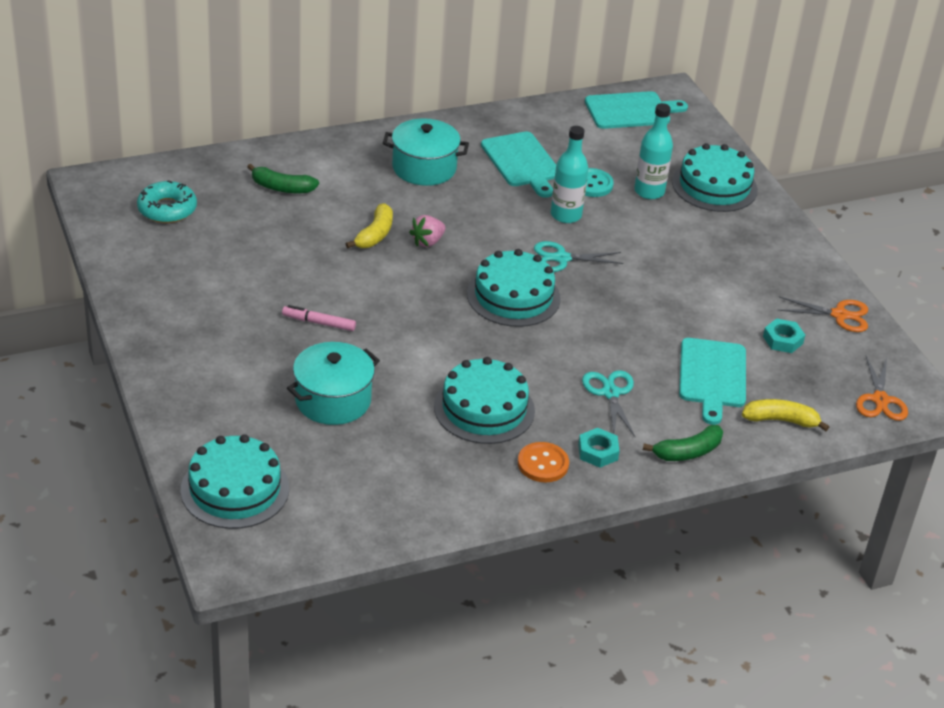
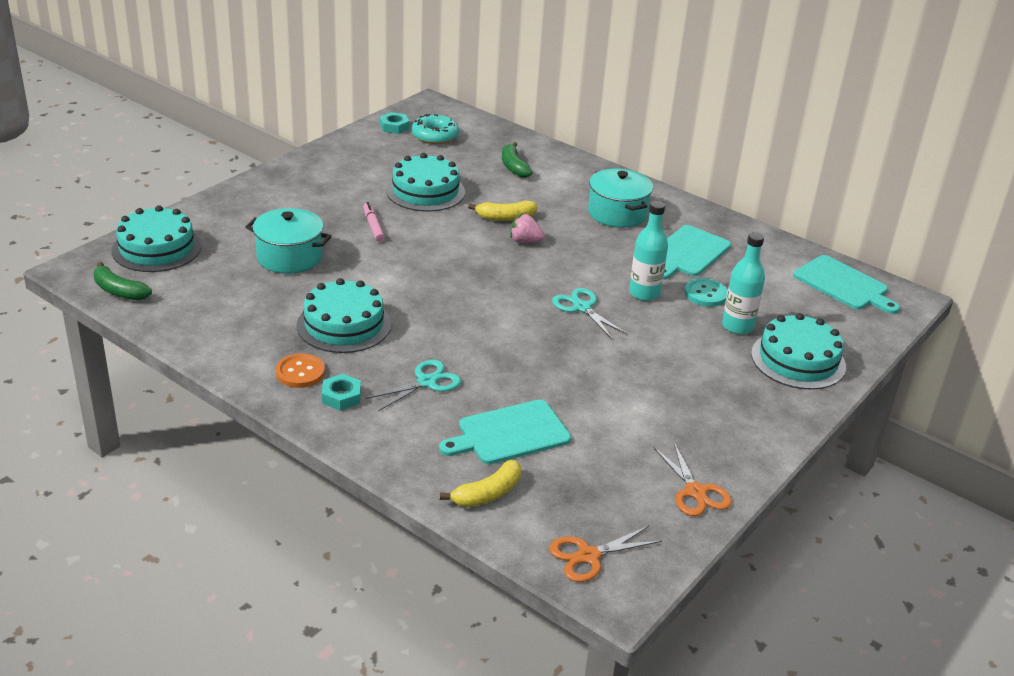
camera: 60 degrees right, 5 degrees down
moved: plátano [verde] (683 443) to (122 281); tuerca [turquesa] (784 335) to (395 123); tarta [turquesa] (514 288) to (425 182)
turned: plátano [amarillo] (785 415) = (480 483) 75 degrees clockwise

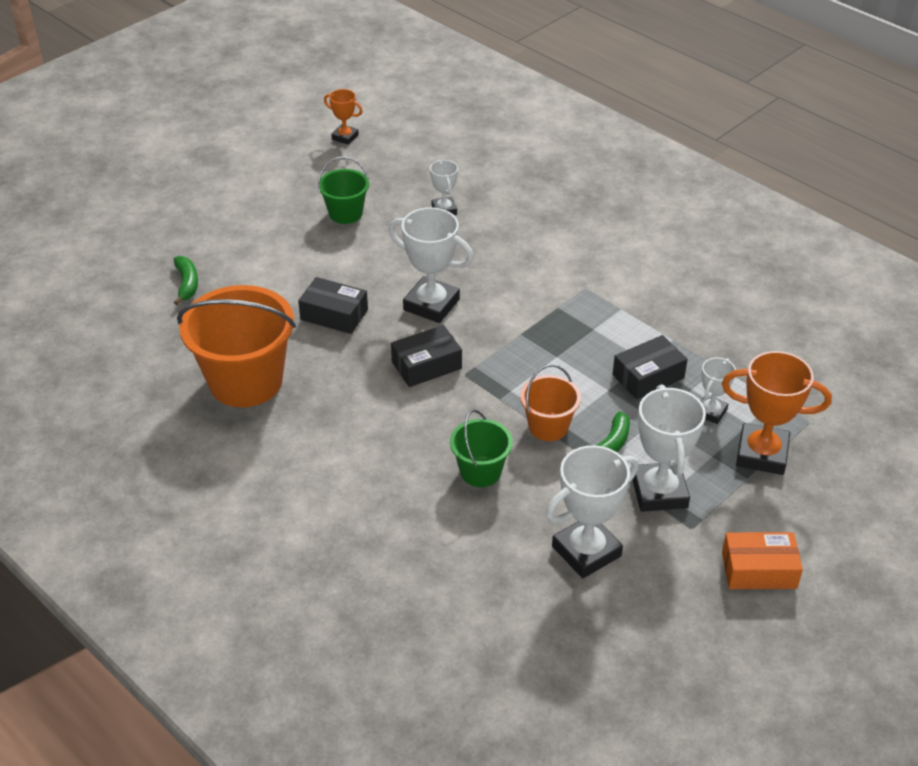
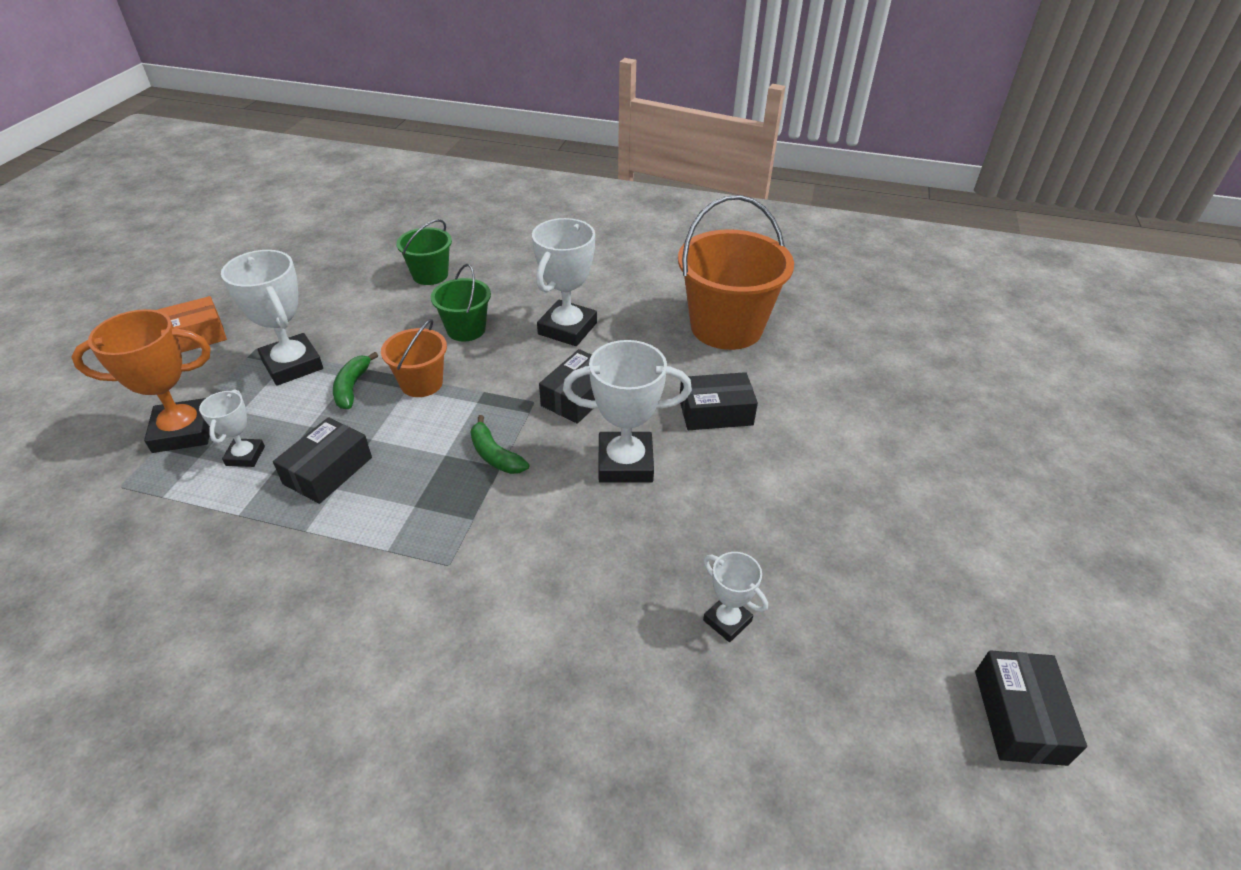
camera: 150 degrees right, 0 degrees up
moved: balde [verde] (343 190) to (424 252); plátano [verde] (186 280) to (499 444); trofeo [blanco] (592 511) to (564 282)
replaced: trofeo [naranja] (343 117) to caja [negro] (1031 708)

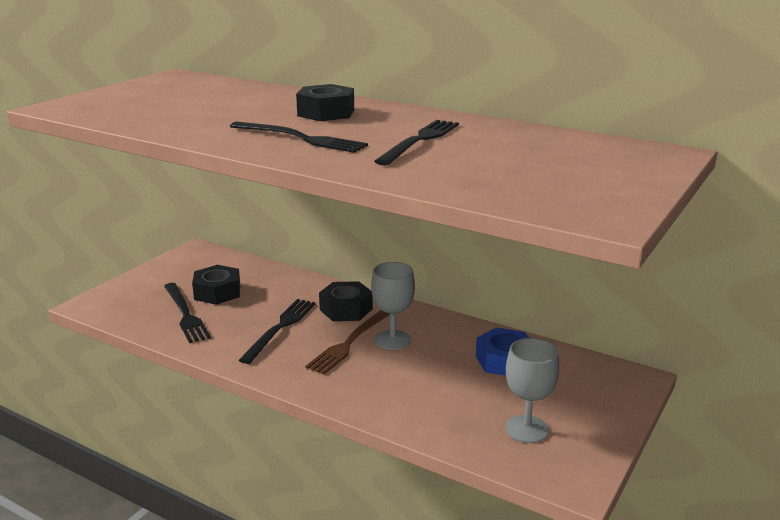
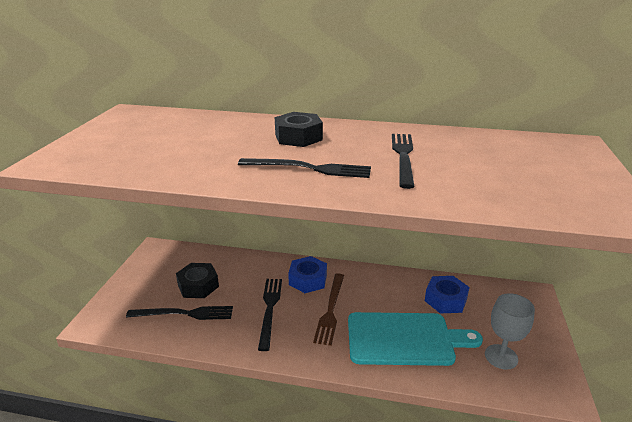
camera: 20 degrees left, 5 degrees up
removed: copa [gris] (393 306)
added: tabla de cortar [turquesa] (415 339)
recoloured: tuerca [negro] (346 301) to tuerca [azul] (307 274)
turned: tenedor [negro] (187 313) = (179 313) 45 degrees counterclockwise

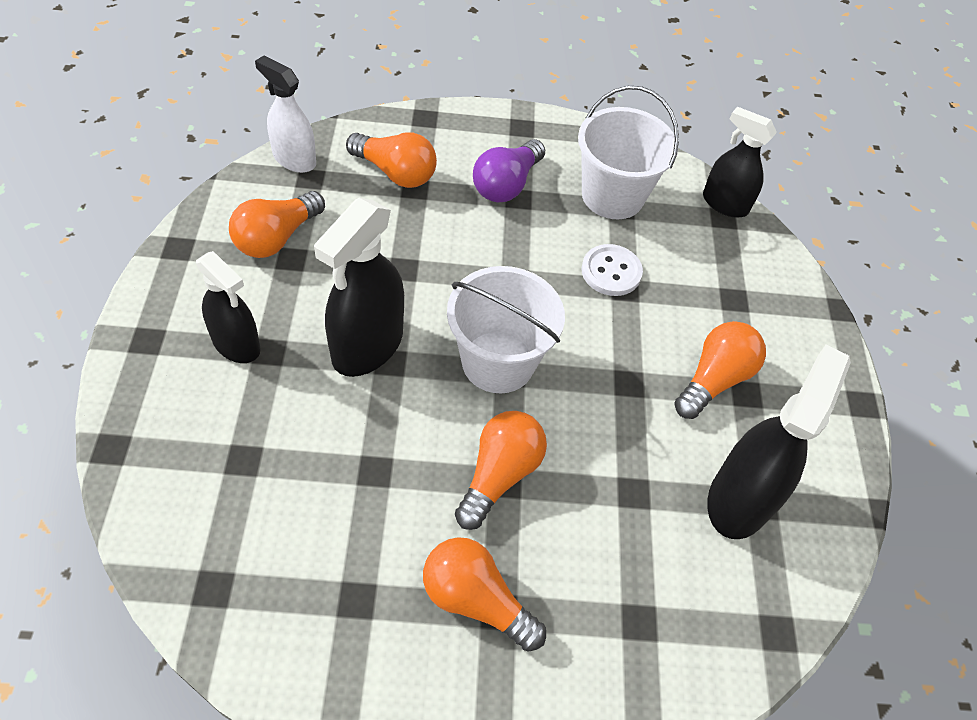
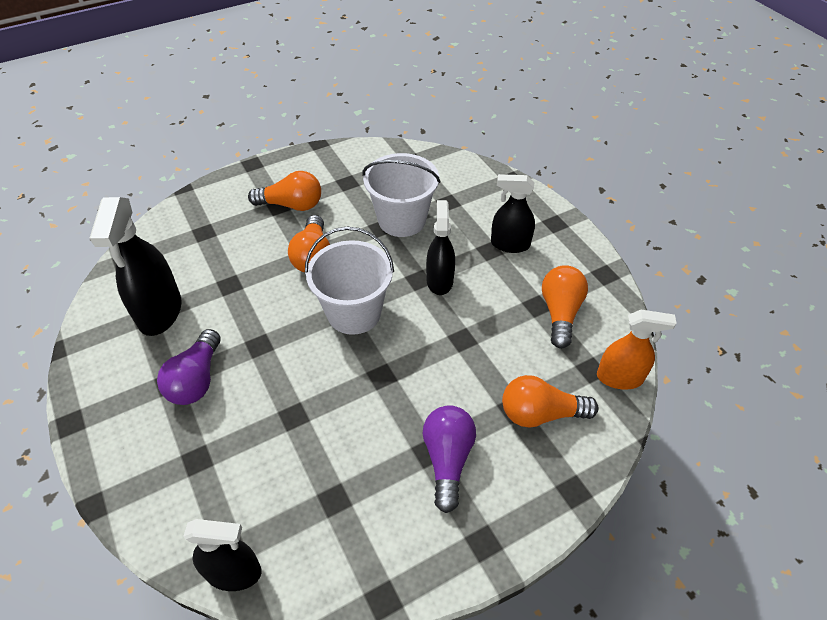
camera: 155 degrees right, 5 degrees down
removed: botón [blanco] (612 270)
moved: balde [blanco] (628 152) to (401 195)
recoloured: bombilla [naranja] (720 370) to bombilla [morado] (189 367); pulverizador [blanco] (285 114) to pulverizador [naranja] (637 350)
resized: pulverizador [negro] (359 287) = (440 247) x0.66

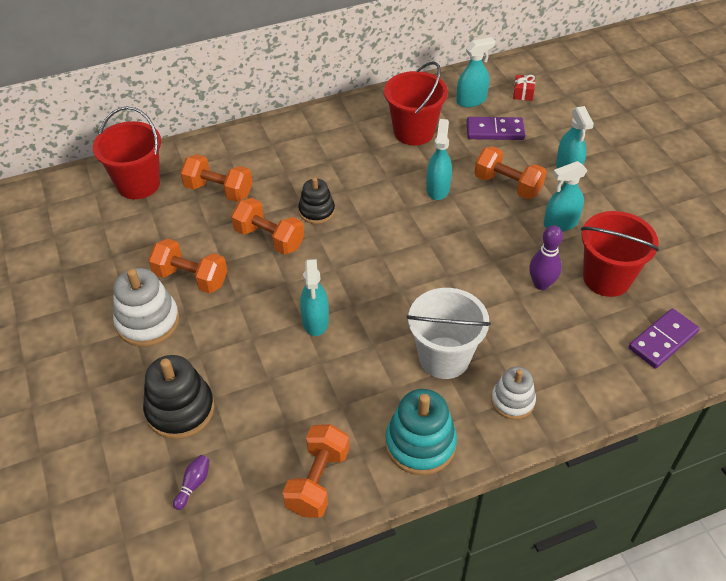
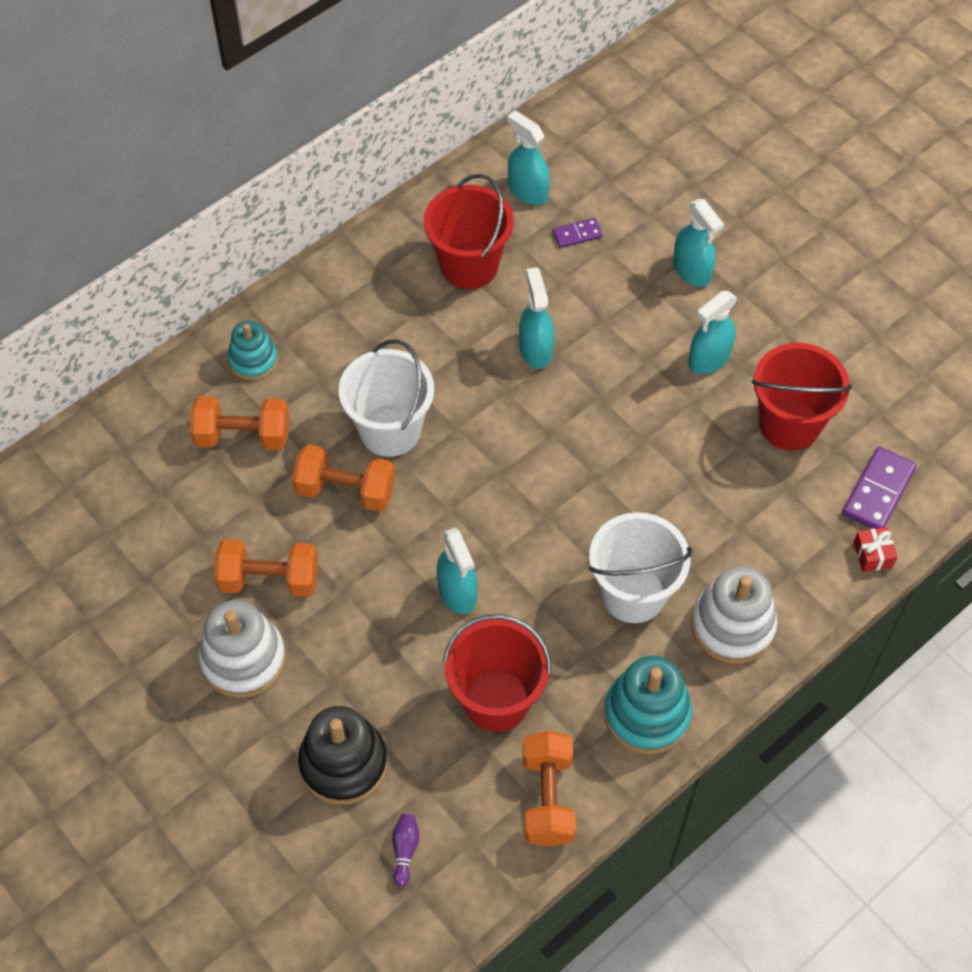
camera: 20 degrees left, 10 degrees up
removed: mancuerna [naranja] (510 172); bolo [morado] (546 257)
added: juguete apilable [turquesa] (253 350)
moved: balde [rojo] (127 152) to (497 672); regalo [rojo] (524 88) to (875 549)
replaced: juguete apilable [negro] (316 200) to balde [blanco] (386 398)
turned: pulverizador [turquesa] (475 72) = (528 158) 90 degrees counterclockwise
resized: ficha de dominó [morado] (495 128) = (577 233) x0.58; juguete apilable [blanco] (513 393) = (734 615) x1.57

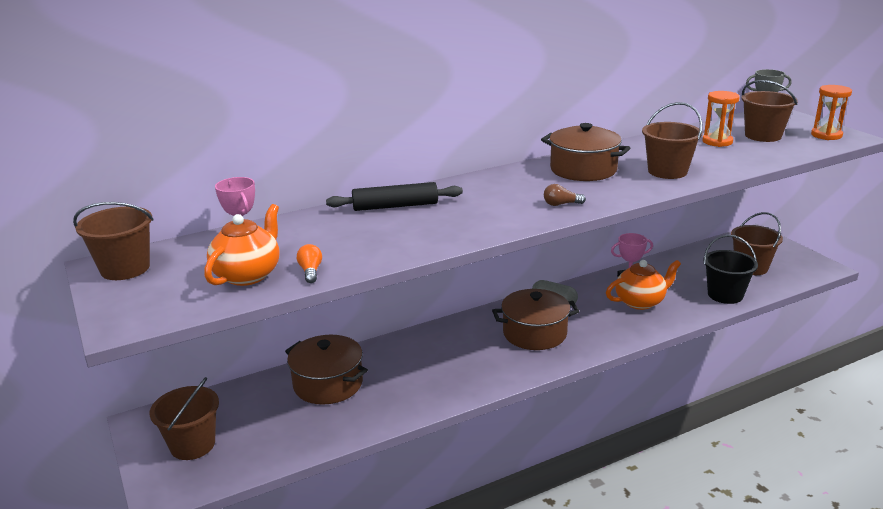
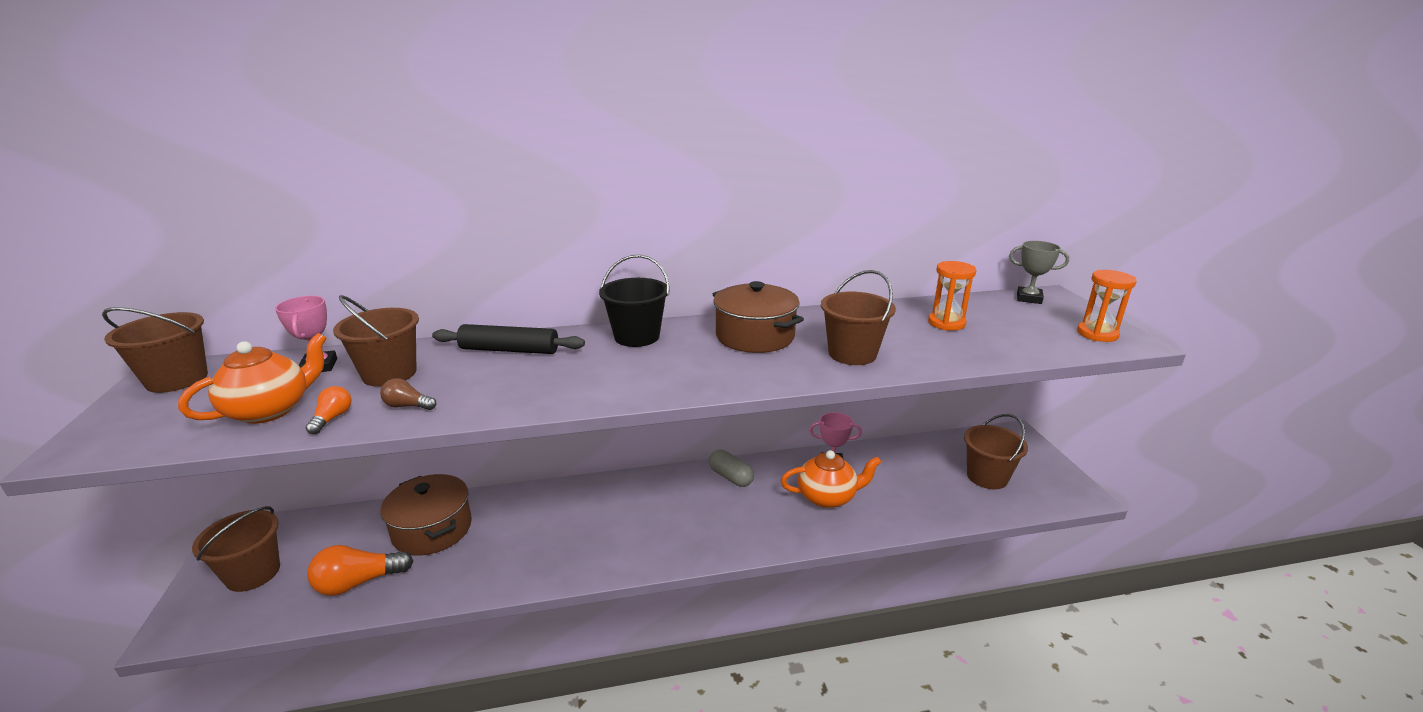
camera: 15 degrees right, 0 degrees up
removed: olla [marrón] (535 319)
added: bombilla [naranja] (360 570)
moved: balde [marrón] (769 111) to (376 341); bombilla [marrón] (565 195) to (408 394); balde [negro] (730 269) to (634 301)

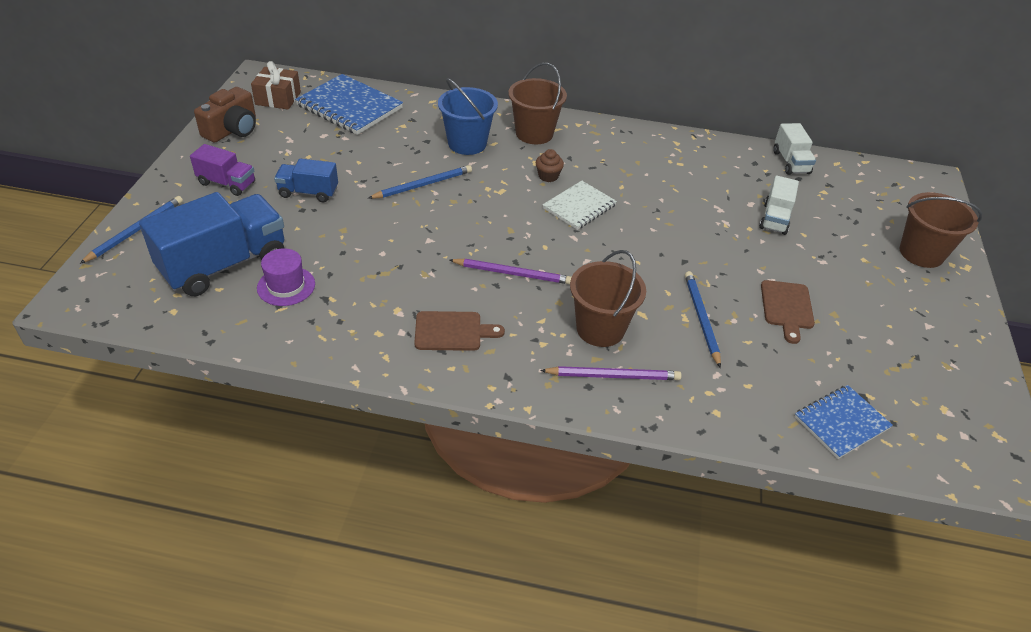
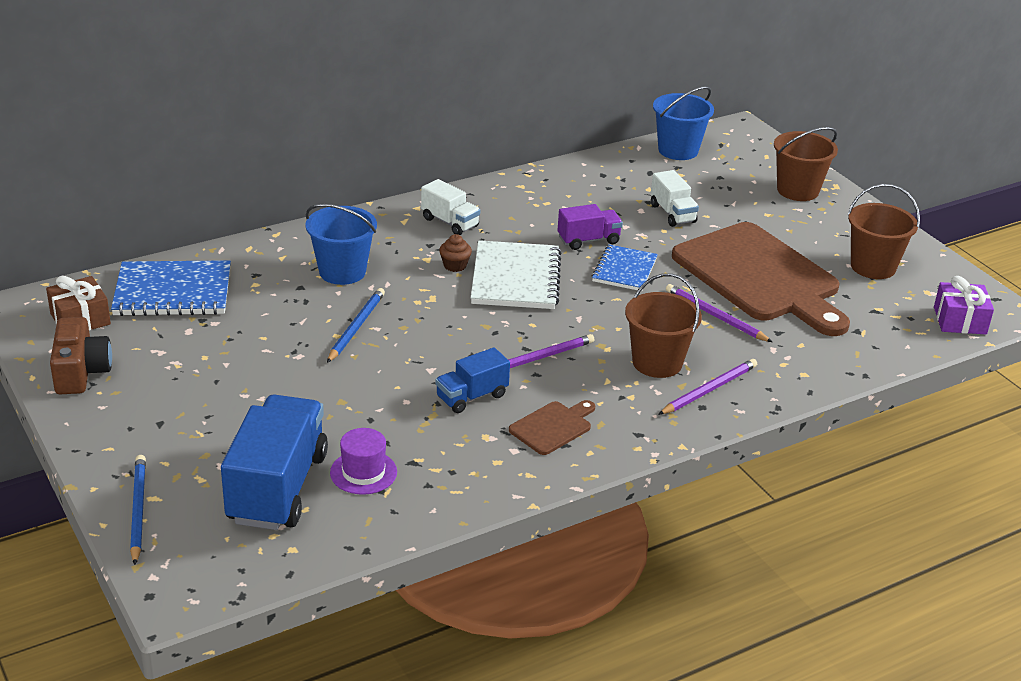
camera: 40 degrees left, 10 degrees down
added: balde [azul] (683 123); regalo [morado] (964 305)
moved: camión [blanco] (794 149) to (450 207); camión [azul] (306 180) to (472 380); camión [morado] (222 170) to (590 227); cuaderno [azul] (843 422) to (624 267); balde [marrón] (537 103) to (883 231)
recoloured: lápiz [azul] (703 319) to lápiz [morado] (719 313)
resized: cuaderno [blanco] (579 205) = (516 274) x1.59; tabla de cortar [marrón] (788 312) = (761 279) x2.39

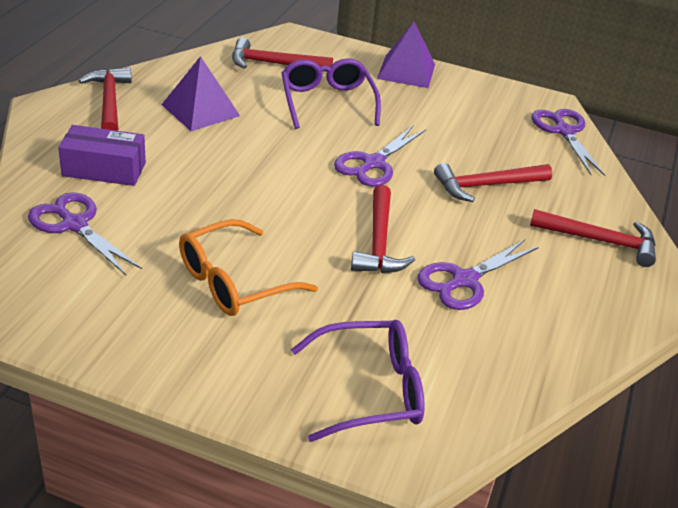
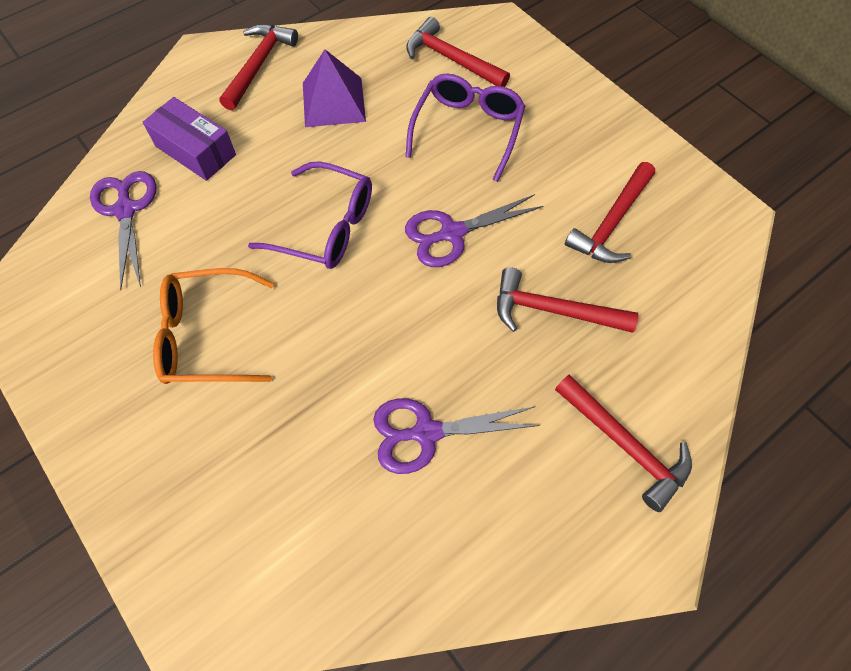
camera: 35 degrees right, 25 degrees up
removed: pirámide [morado] (406 55); tijeras [morado] (568 142)
moved: gafas [morado] (358 381) to (310 215); martillo [rojo] (383 229) to (610 212)

